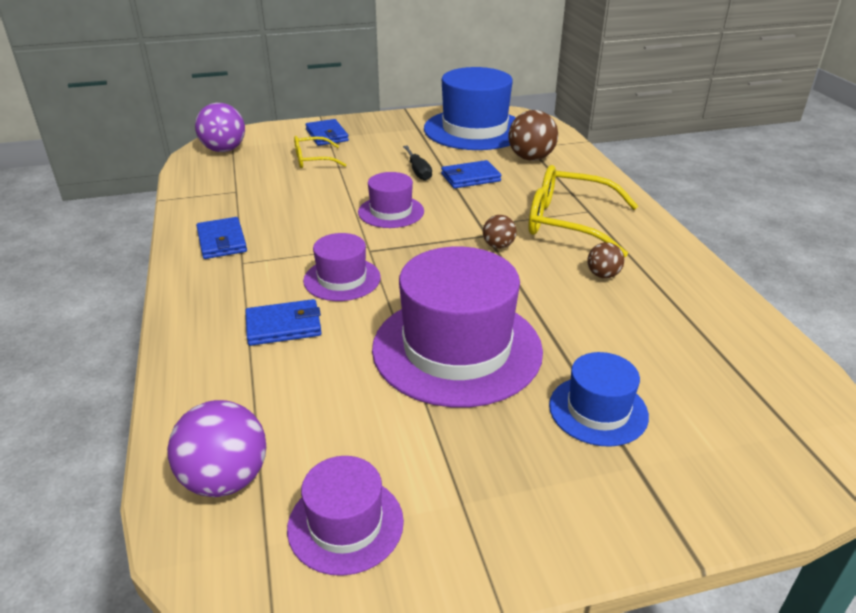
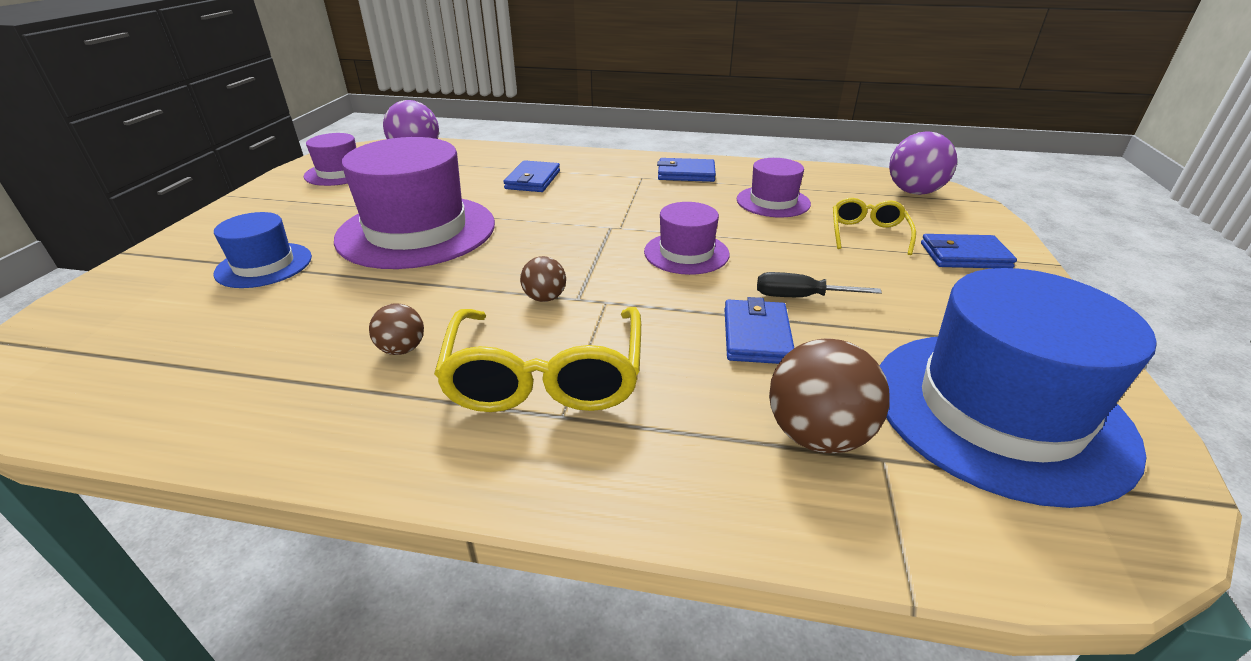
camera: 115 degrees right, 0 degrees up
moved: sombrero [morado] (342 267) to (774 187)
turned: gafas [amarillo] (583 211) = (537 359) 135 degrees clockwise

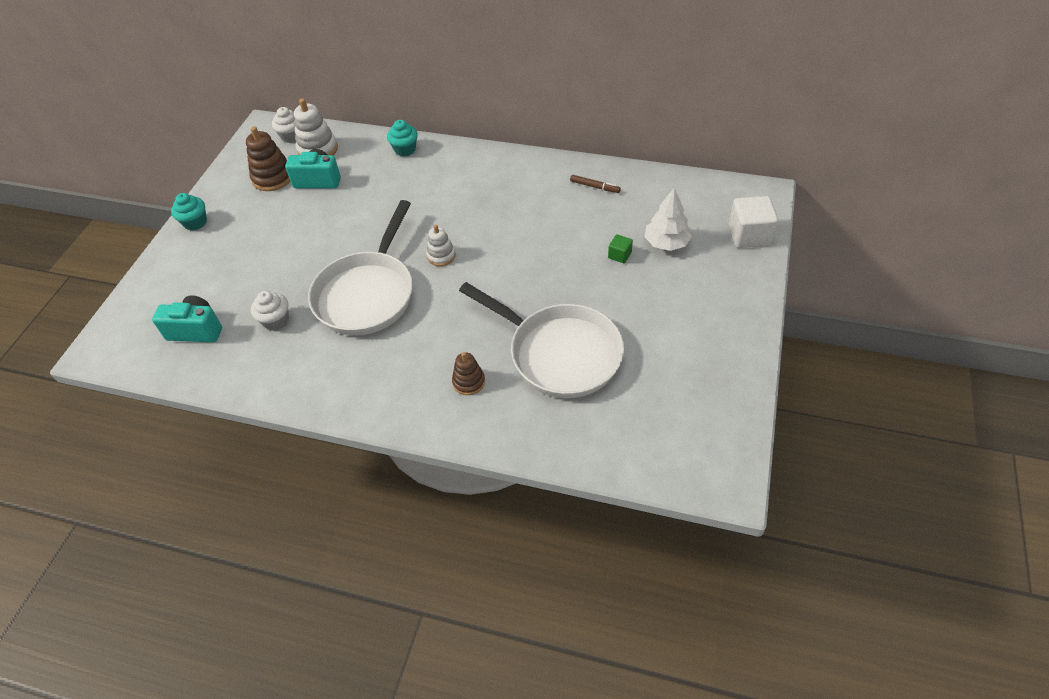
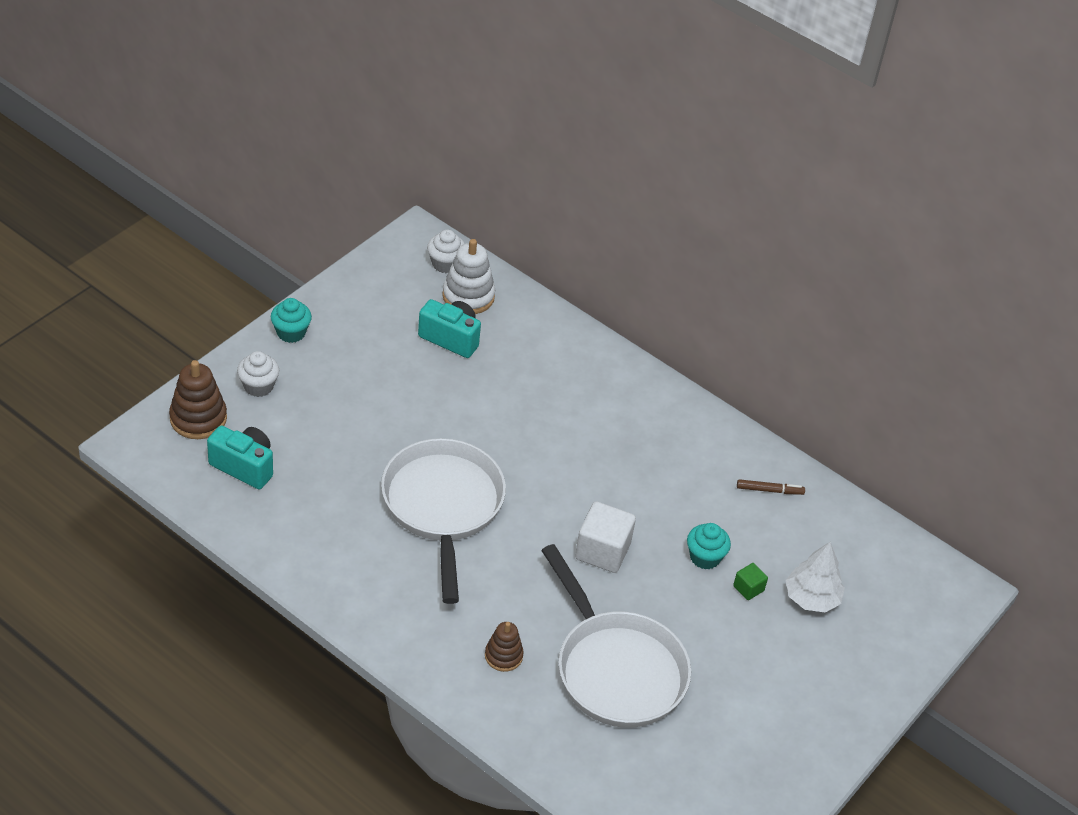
camera: 15 degrees right, 5 degrees down
removed: juguete apilable [blanco] (441 245)
moved: juguete apilable [marrón] (268 158) to (198 399); magdalena [blanco] (270 311) to (258 374); cubo [blanco] (753 222) to (605 537); magdalena [turquesa] (402 138) to (709 546)
turned: sartén [blanco] (360 267) = (443 521) 135 degrees clockwise; rotulador [marrón] (595 184) = (771 487) 45 degrees counterclockwise

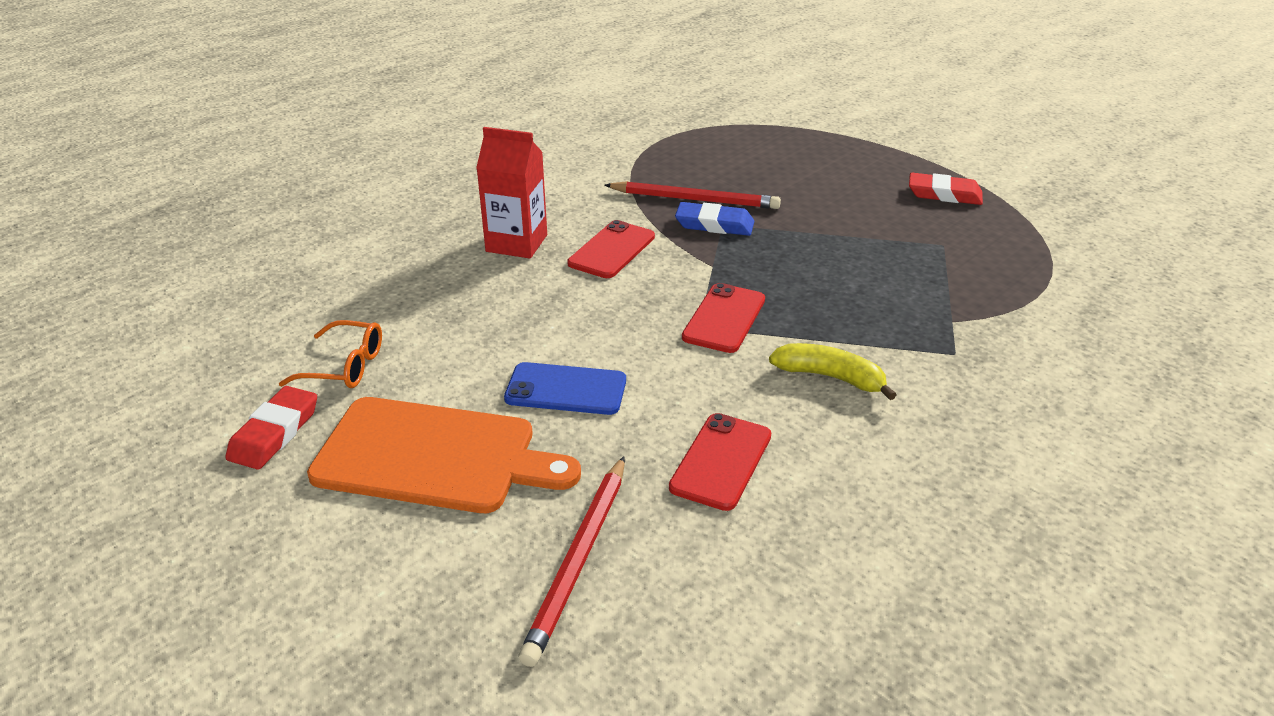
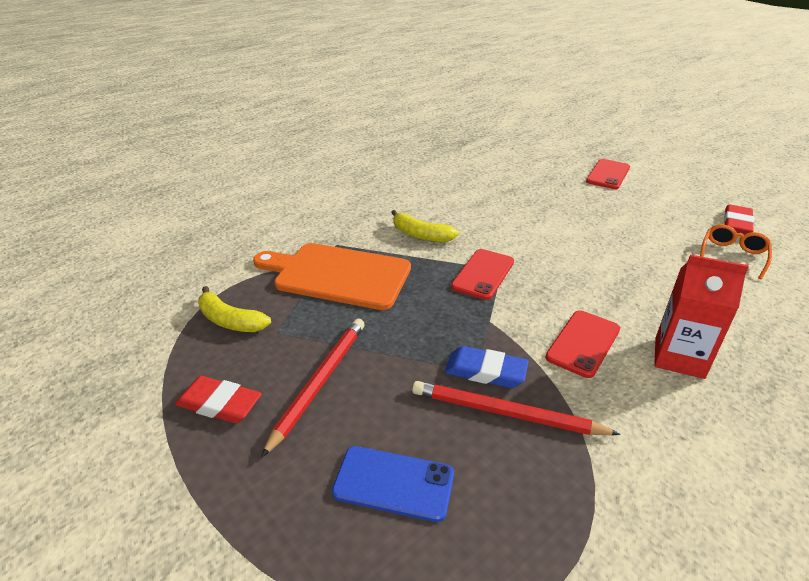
camera: 175 degrees left, 0 degrees up
added: plátano [amarillo] (234 309)
moved: tabla de cortar [naranja] (444 455) to (332 276); lápiz [rojo] (571 561) to (313 388); móvil [azul] (565 388) to (393 484); móvil [rojo] (720 462) to (608 174)
turned: gafas [naranja] (330 354) = (736 251) 105 degrees clockwise

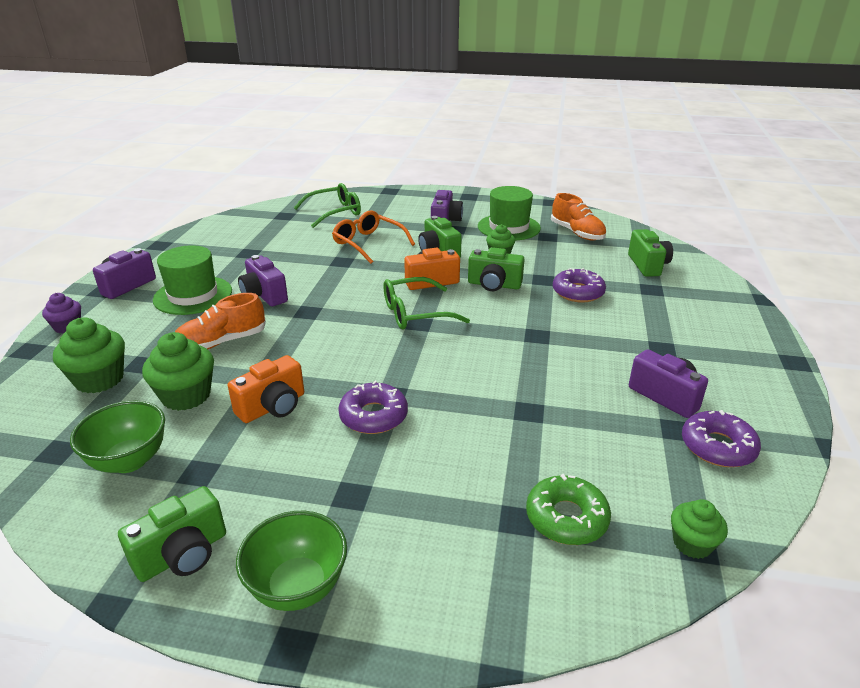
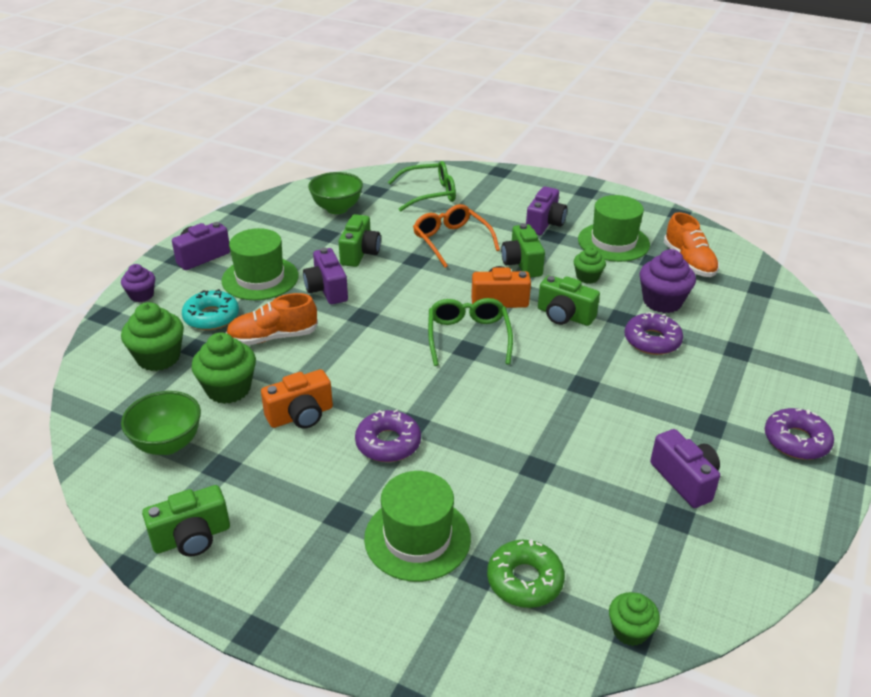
camera: 15 degrees right, 5 degrees up
added: rosquilla [turquesa] (210 309); sombrero [verde] (417 526); magdalena [morado] (667 281)
moved: cuenco [verde] (291 561) to (335 193); cámara [verde] (650 253) to (360 240); rosquilla [morado] (721 438) to (799 434)
turned: gafas [verde] (426 303) = (470 332) 90 degrees clockwise

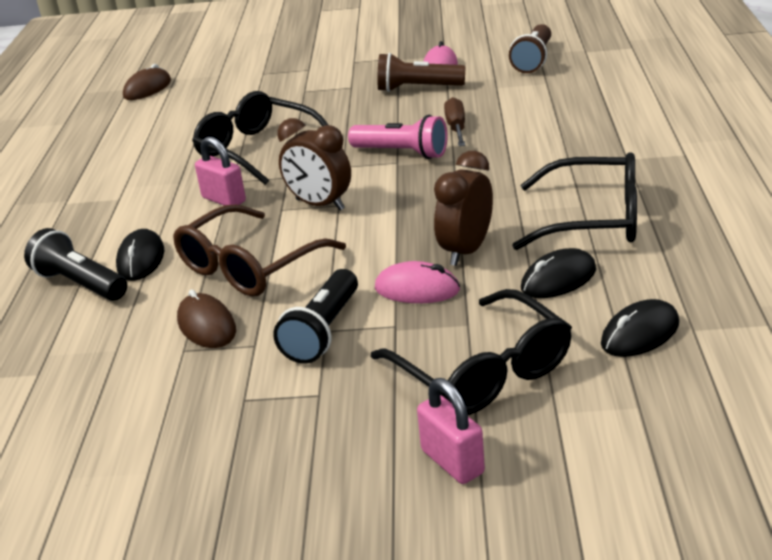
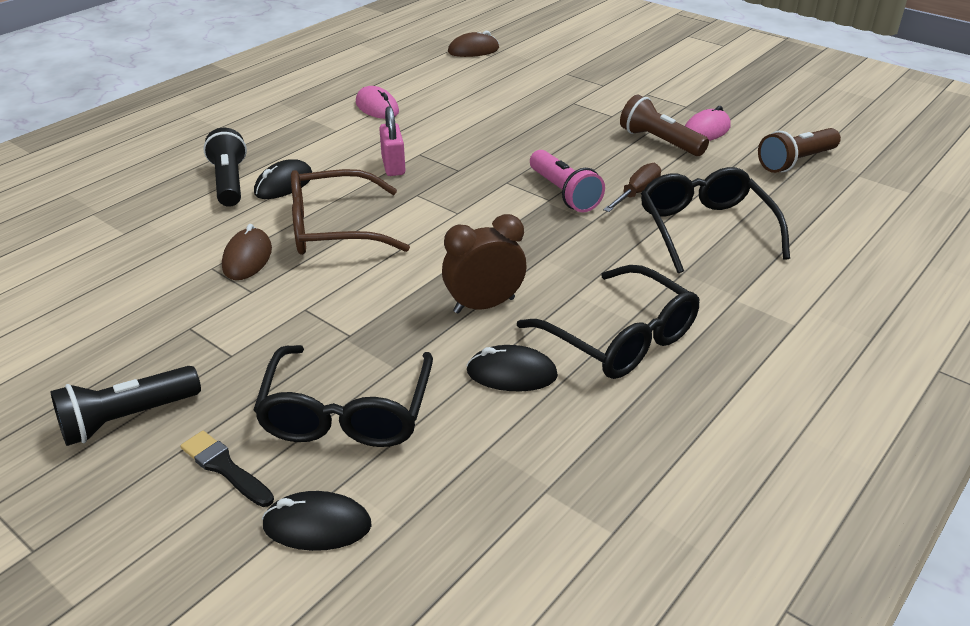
camera: 35 degrees right, 5 degrees up
removed: despertador [marrón] (314 164)
moved: lámpara de mano [negro] (315 316) to (125 406); ratón [negro] (640 328) to (317 521); ratón [rosa] (417 282) to (377 102); gafas [negro] (260 138) to (715 220)
replaced: candado [rosa] (451 431) to pincel [negro] (227 469)

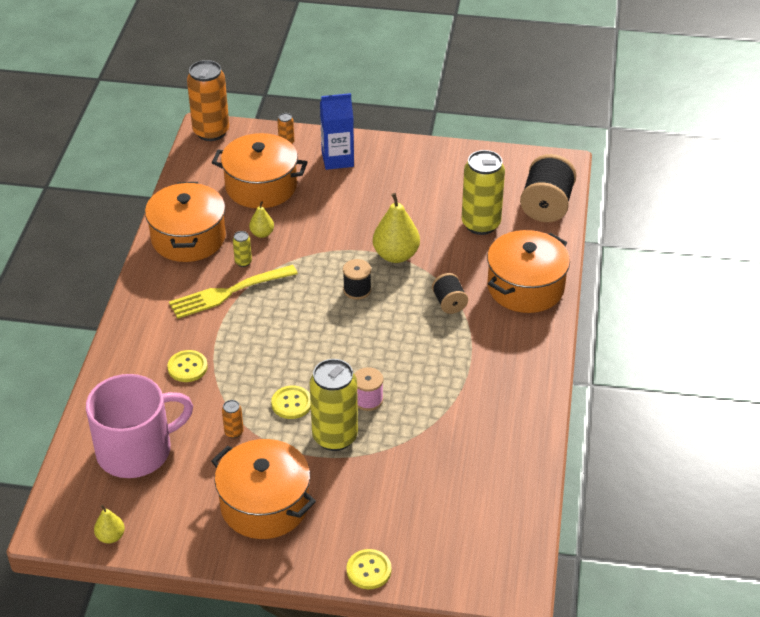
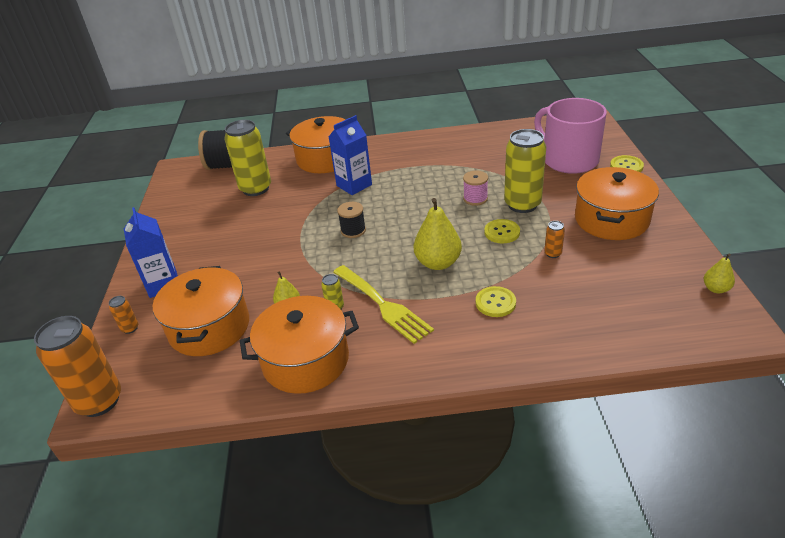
camera: 100 degrees left, 5 degrees down
moved: pera [amarillo] (396 228) to (438 234); taza [rosa] (139 426) to (570 136)
replaced: carrete [negro] (450 293) to cartón de leche [azul] (350 155)

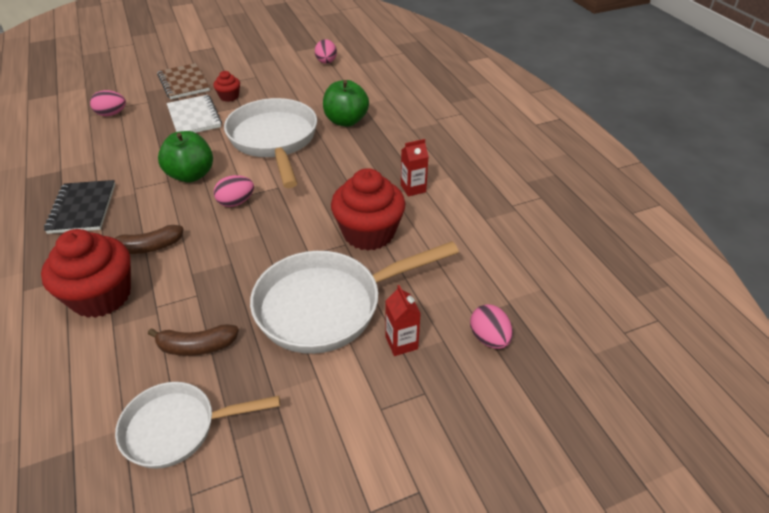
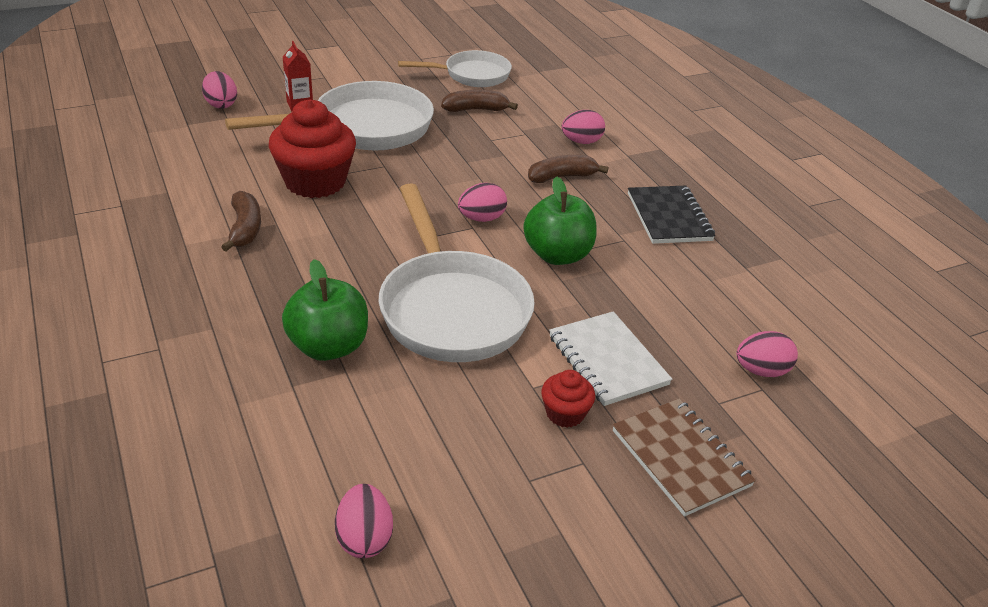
camera: 175 degrees right, 5 degrees down
replaced: cartón de leche [rojo] (415 168) to plátano [marrón] (241 221); magdalena [rojo] (86 273) to huevo [rosa] (583 127)

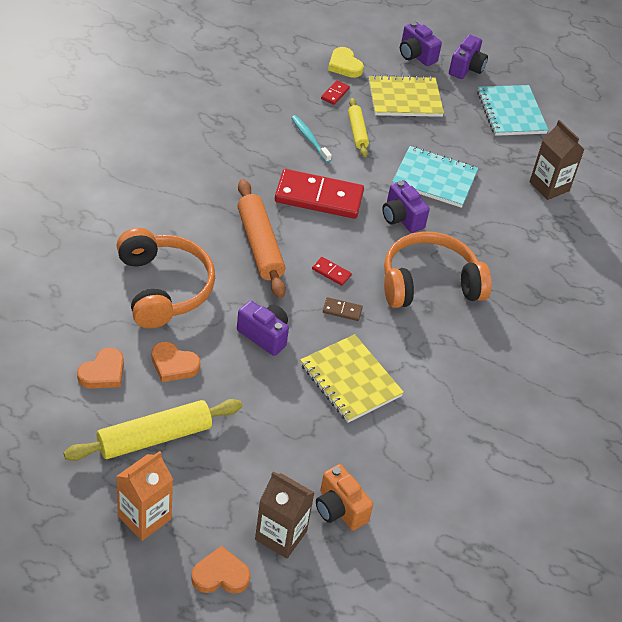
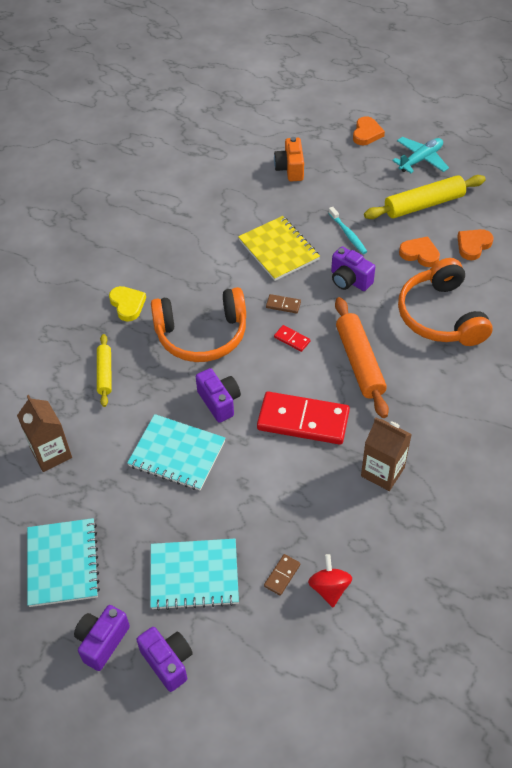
camera: 170 degrees left, 5 degrees up
added: peonza [rojo] (330 580)
moved: rodillo [amarillo] (358 127) to (104 370); corazón [amarillo] (346 62) to (127 303); cepillo de dientes [turquesa] (311 139) to (348 230); cartón de leche [marrón] (285 514) to (386 454)
replaced: cartón de leche [naranja] (144 496) to avión [turquesa] (420 155)
recoloured: cuaderno [amarillo] (406 96) to cuaderno [turquesa] (194 575); ficha de dominó [rojo] (335 92) to ficha de dominó [marrón] (282 575)
turned: cámara [naranja] (344 497) = (289 159) 150 degrees counterclockwise; corazón [naranja] (221 570) = (369 130) 75 degrees counterclockwise

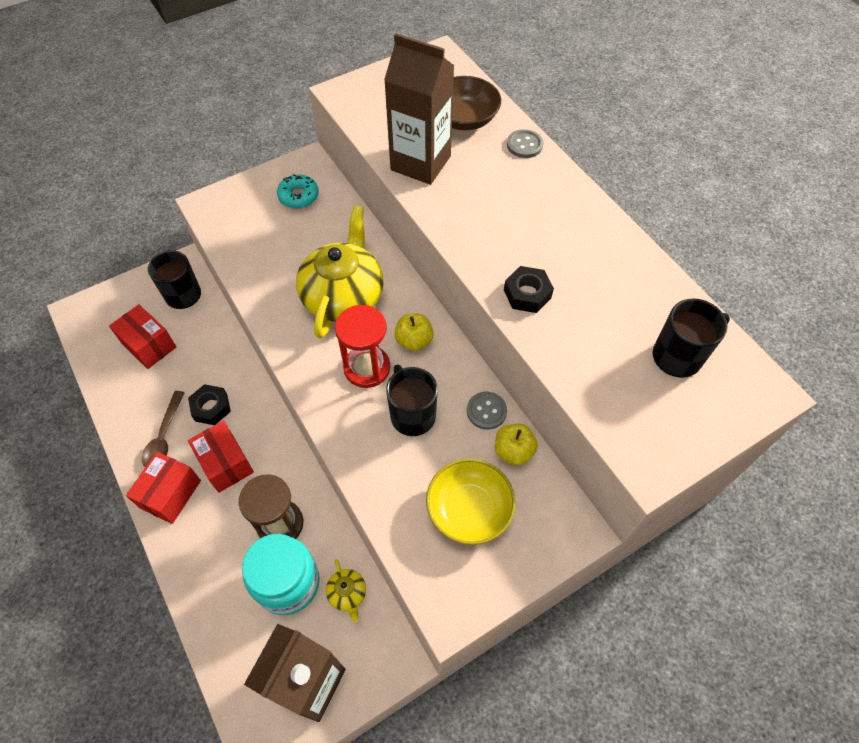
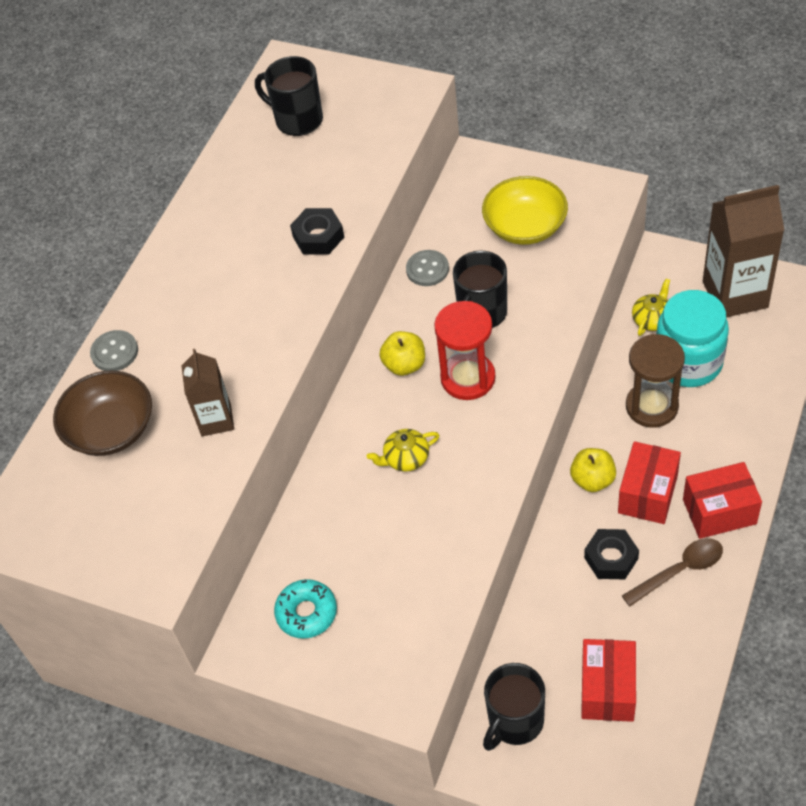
camera: 120 degrees left, 5 degrees down
moved: manzana [amarillo] (516 445) to (593 470)
resized: cartón de leche [marrón] (419 109) = (208 392) x0.55; tetera [amarillo] (340 272) = (403 450) x0.42

